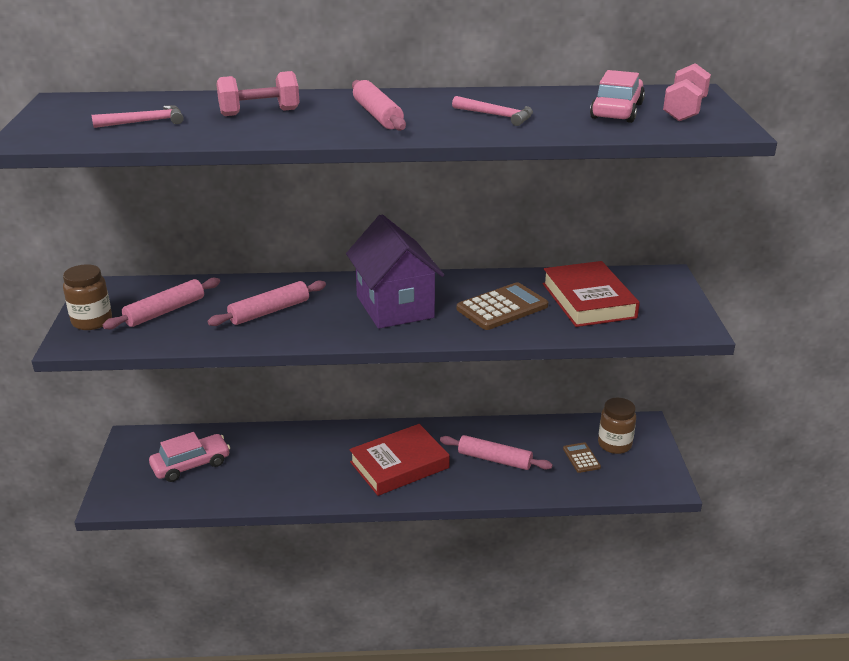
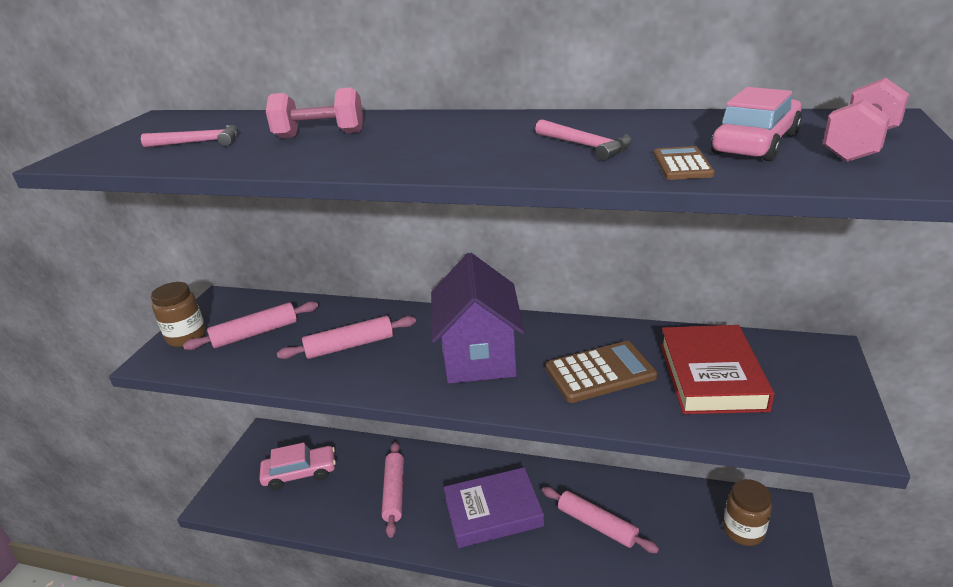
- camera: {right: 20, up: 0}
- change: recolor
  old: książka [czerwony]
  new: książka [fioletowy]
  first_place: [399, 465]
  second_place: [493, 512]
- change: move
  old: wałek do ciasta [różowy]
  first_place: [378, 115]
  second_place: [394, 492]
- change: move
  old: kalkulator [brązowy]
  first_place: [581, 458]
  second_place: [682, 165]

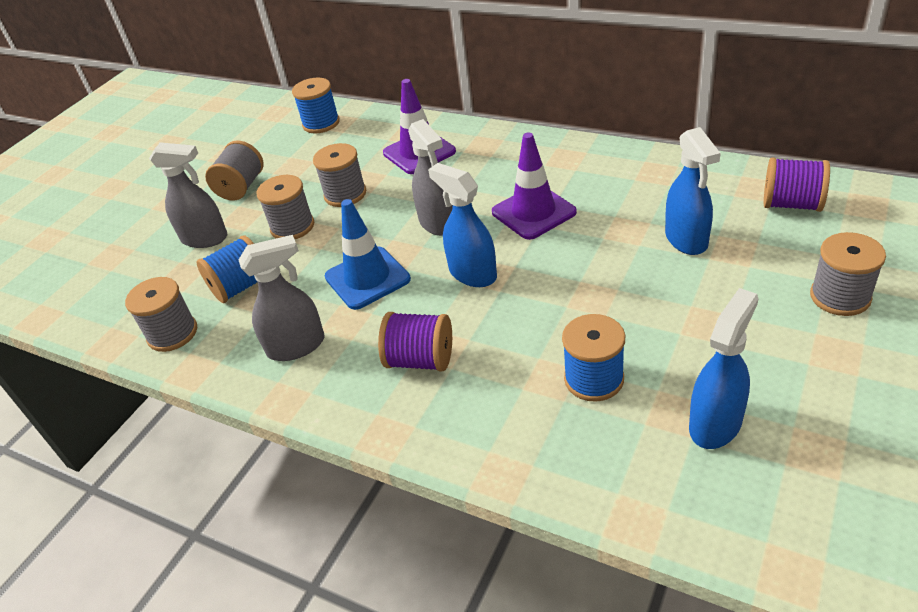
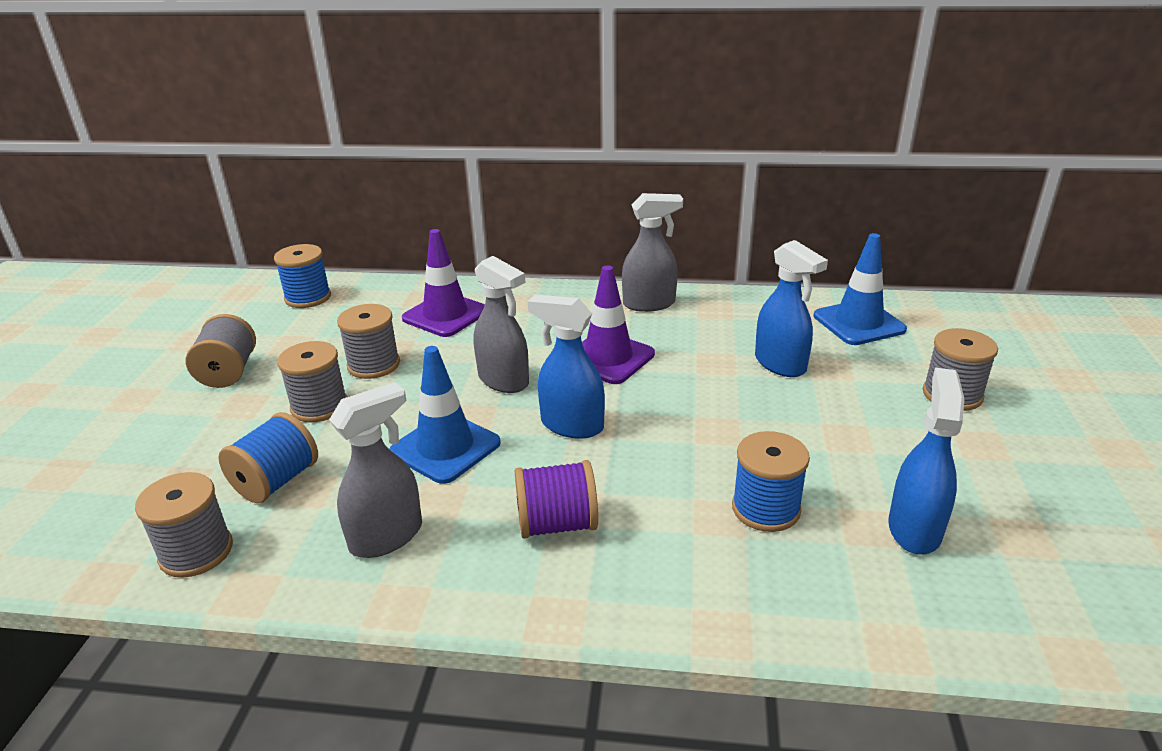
- camera: {right: -25, up: -10}
- change: move
  old: spryskiwacz [szary]
  first_place: [205, 238]
  second_place: [649, 304]
- change: replace
  old: szpulka [fioletowy]
  new: pachołek [niebieski]
  first_place: [791, 204]
  second_place: [858, 323]

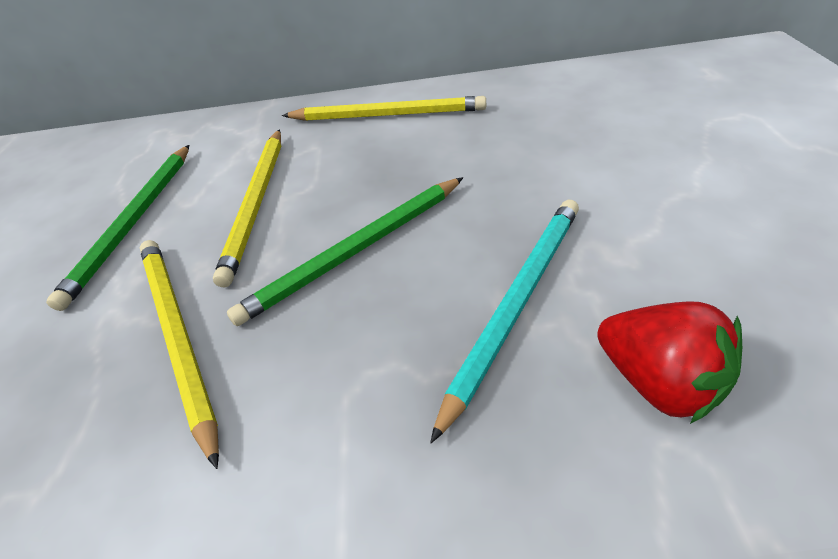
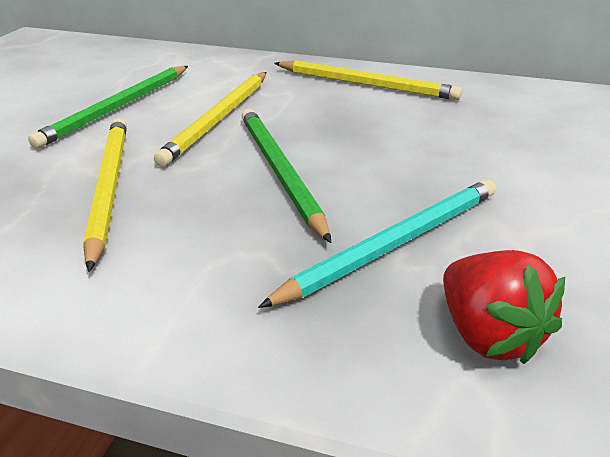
- camera: {right: 15, up: -10}
- change: rotate
  old: ołówek [zielony]
  first_place: [356, 251]
  second_place: [279, 171]
  degrees: 90

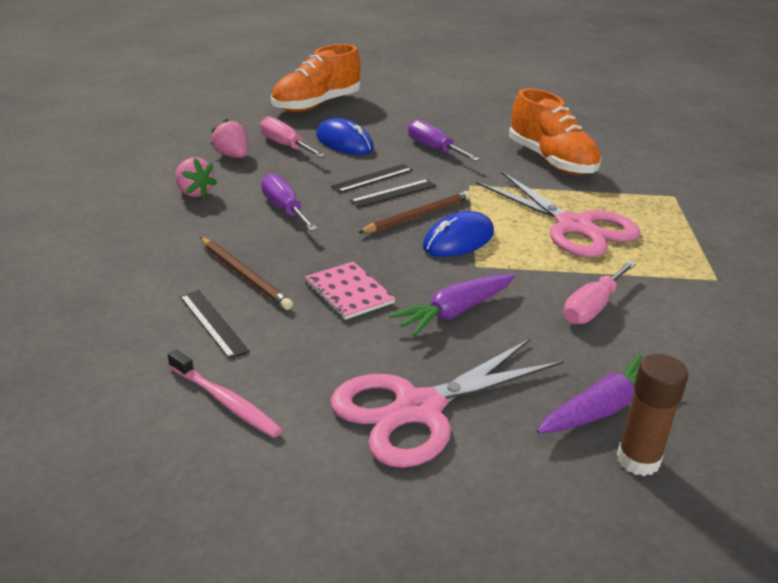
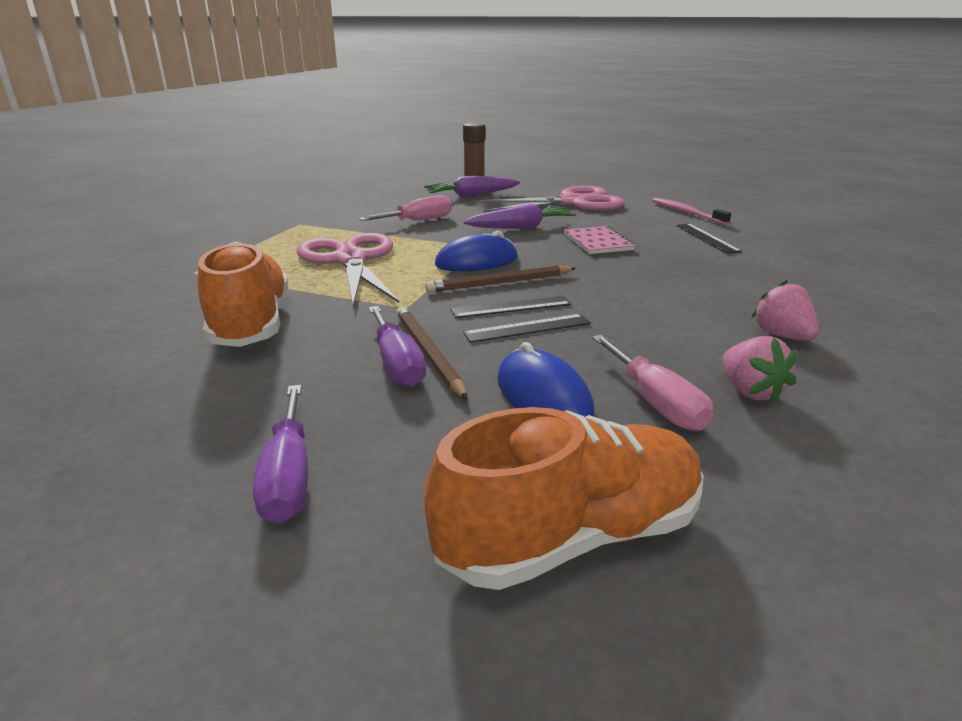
- camera: {right: -160, up: -5}
- change: move
  old: ołówek [brązowy]
  first_place: [244, 275]
  second_place: [428, 353]
- change: move
  old: śrubokręt [fioletowy]
  first_place: [284, 209]
  second_place: [288, 476]

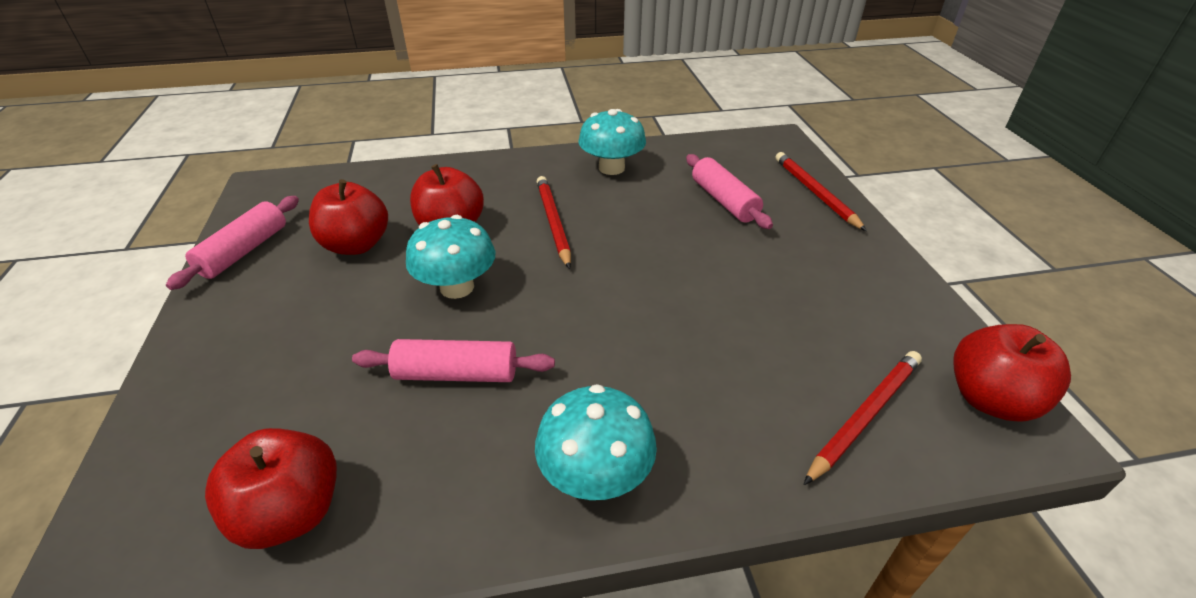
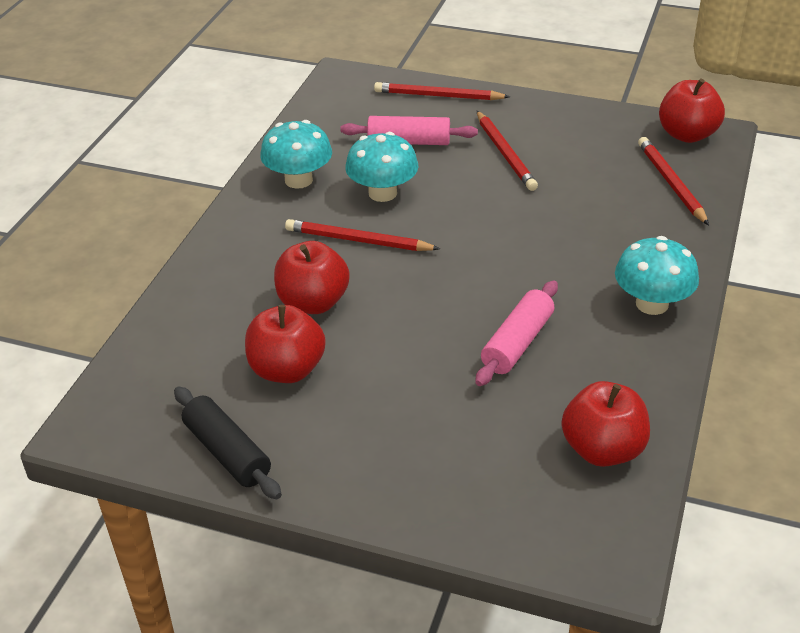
- camera: {right: -60, up: 0}
- change: recolor
  old: wałek do ciasta [różowy]
  new: wałek do ciasta [czarny]
  first_place: [244, 251]
  second_place: [227, 452]
- change: move
  old: grzyb [turkusowy]
  first_place: [457, 287]
  second_place: [382, 193]
- change: insert
  new: ołówek [czerwony]
  second_place: [505, 153]

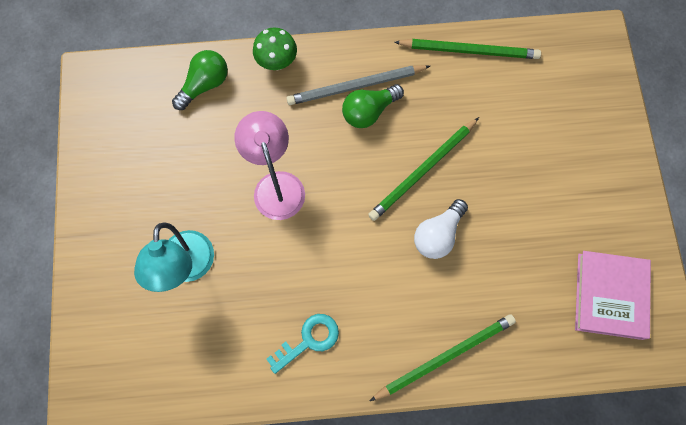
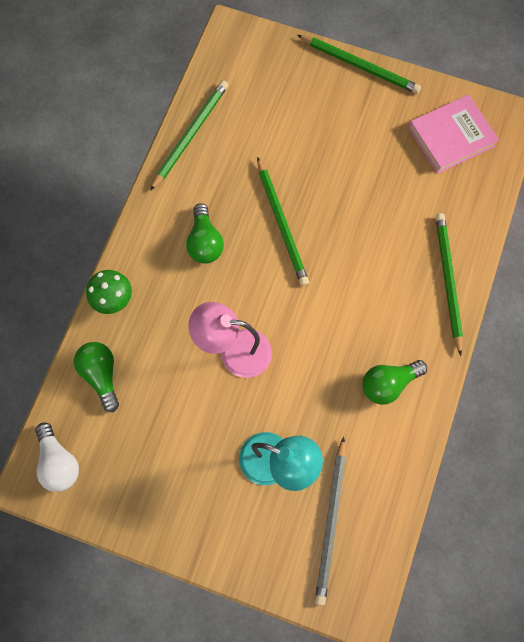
- camera: {right: -65, up: 0}
- change: replace
  old: klucz [turkusowy]
  new: żarówka [zielony]
  first_place: [309, 340]
  second_place: [388, 383]
- change: move
  old: ołówek [szary]
  first_place: [355, 86]
  second_place: [331, 522]
- change: move
  old: żarówka [biały]
  first_place: [438, 235]
  second_place: [59, 462]
- change: rotate
  old: książka [różowy]
  first_place: [610, 296]
  second_place: [451, 137]
  degrees: -60
- change: insert
  new: ołówek [zielony]
  second_place: [360, 66]

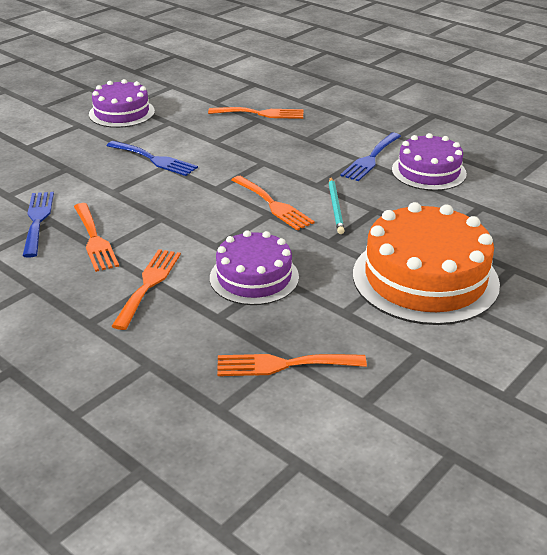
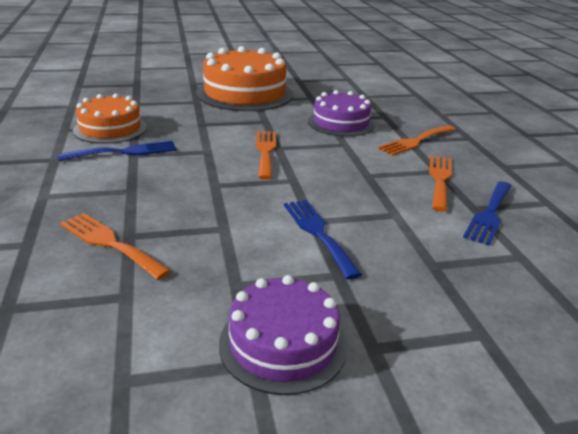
- camera: {right: -145, up: -5}
- change: delete
  old: widelec [pomarańczowy]
  first_place: [283, 365]
- change: delete
  old: ołówek [turkusowy]
  first_place: [335, 207]
- change: recolor
  old: tort [fioletowy]
  new: tort [pomarańczowy]
  first_place: [428, 171]
  second_place: [110, 129]

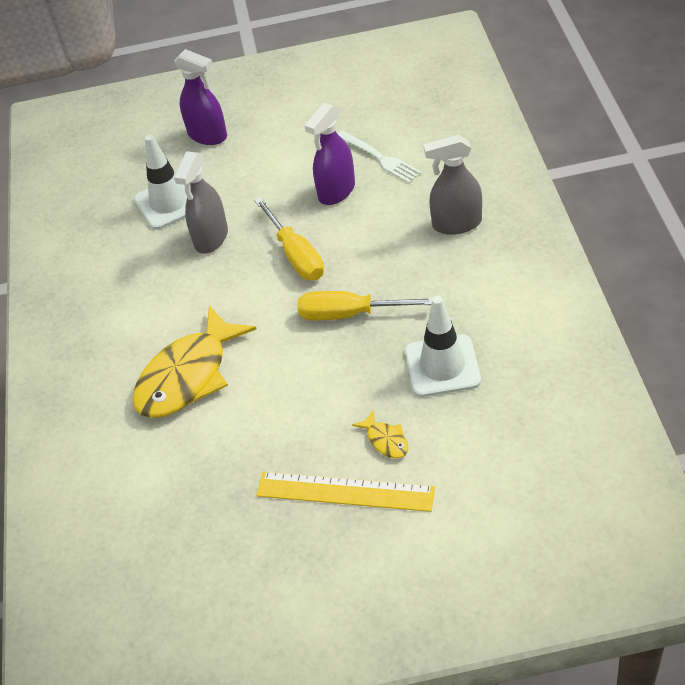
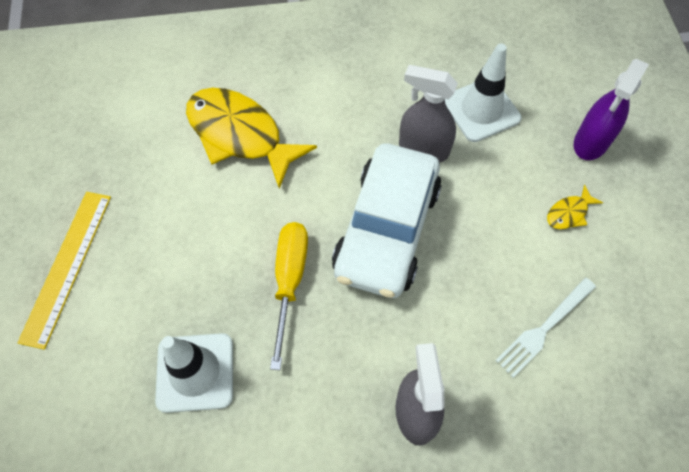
- camera: {right: 85, up: 15}
- change: replace
  old: śrubokręt [żółty]
  new: samochód [biały]
  first_place: [296, 255]
  second_place: [386, 230]
- change: delete
  old: spryskiwacz [fioletowy]
  first_place: [336, 191]
- change: move
  old: ryba [żółty]
  first_place: [385, 440]
  second_place: [569, 213]

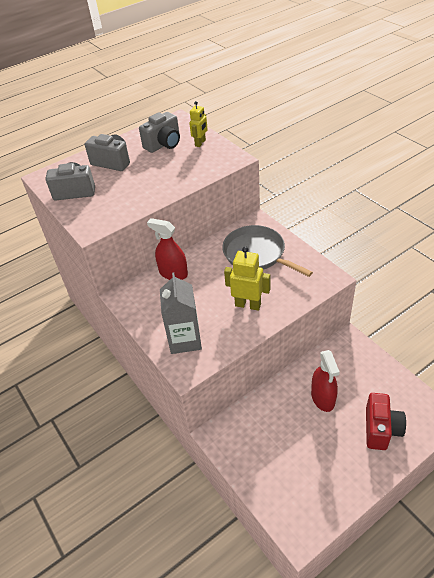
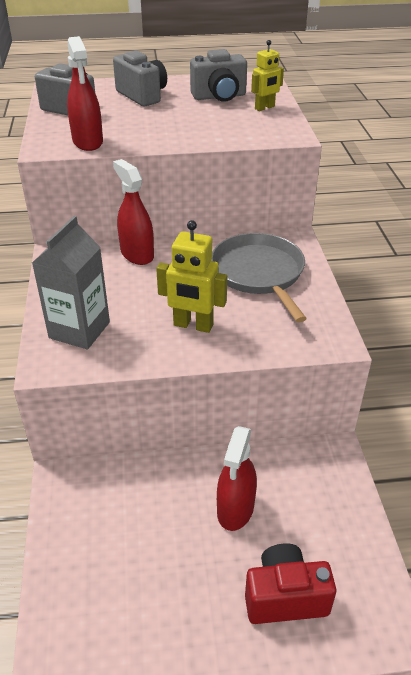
- camera: {right: 25, up: -5}
- change: rotate
  old: robot [żółty]
  first_place: [248, 305]
  second_place: [193, 325]
  degrees: 150
- change: rotate
  old: aparat fotograficzny [czerwony]
  first_place: [381, 429]
  second_place: [285, 597]
  degrees: -135
- change: insert
  new: spryskiwacz [czerwony]
  second_place: [88, 142]

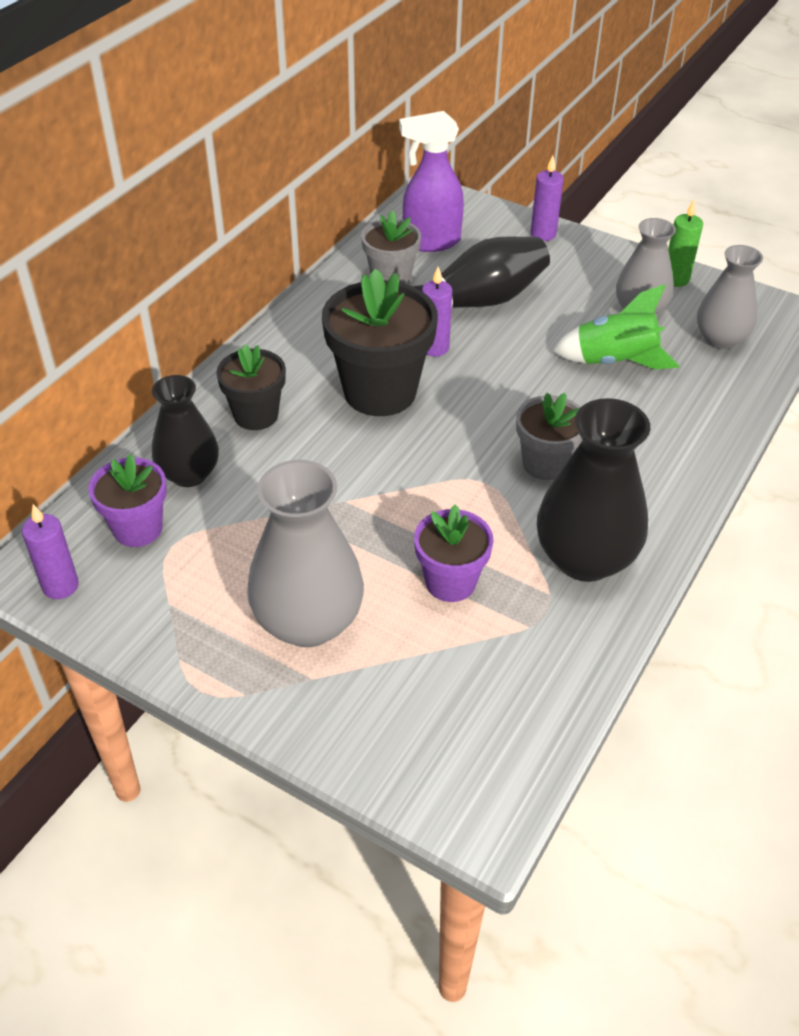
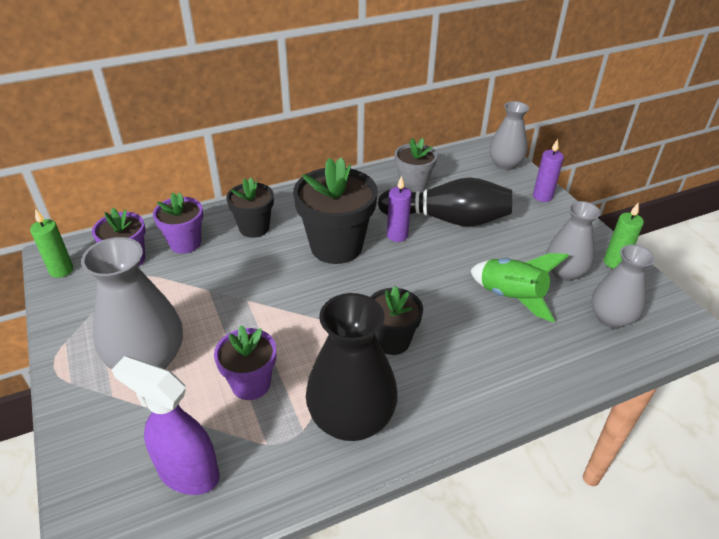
- camera: {right: 35, up: -5}
- change: recolor
  old: świeca [fioletowy]
  new: świeca [zielony]
  first_place: [60, 586]
  second_place: [61, 270]
- change: replace
  old: wazon [czarny]
  new: doniczka [fioletowy]
  first_place: [189, 474]
  second_place: [185, 243]
- change: move
  old: spryskiwacz [fioletowy]
  first_place: [430, 242]
  second_place: [188, 473]
- change: recolor
  old: doniczka [szary]
  new: doniczka [czarny]
  first_place: [545, 463]
  second_place: [392, 340]
- change: insert
  new: wazon [szary]
  second_place: [505, 164]

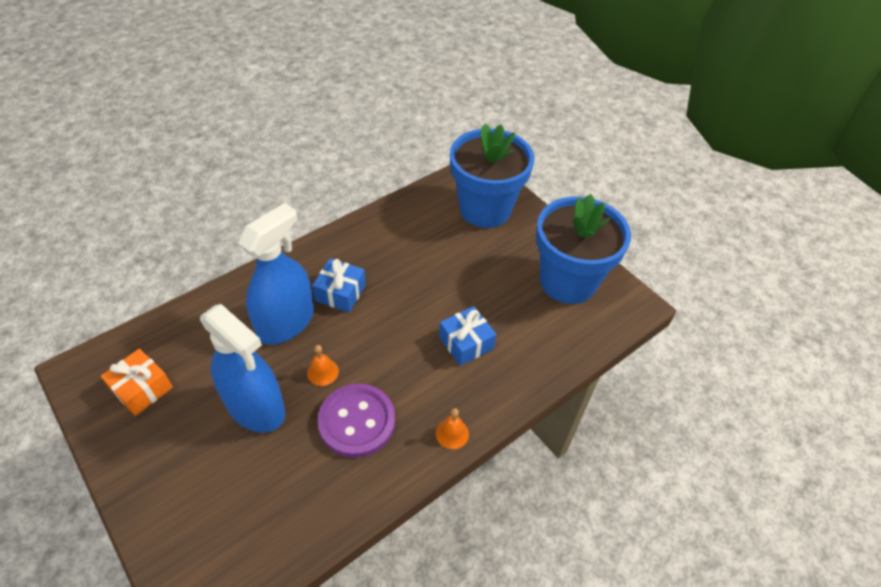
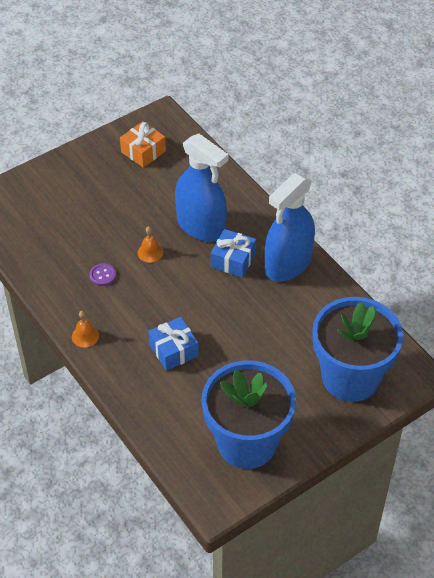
- camera: {right: 95, up: 0}
- change: move
  old: spryskiwacz [niebieski]
  first_place: [255, 407]
  second_place: [288, 264]
- change: resize
  old: guzik [fioletowy]
  first_place: [357, 421]
  second_place: [102, 275]
  factor: 0.44

